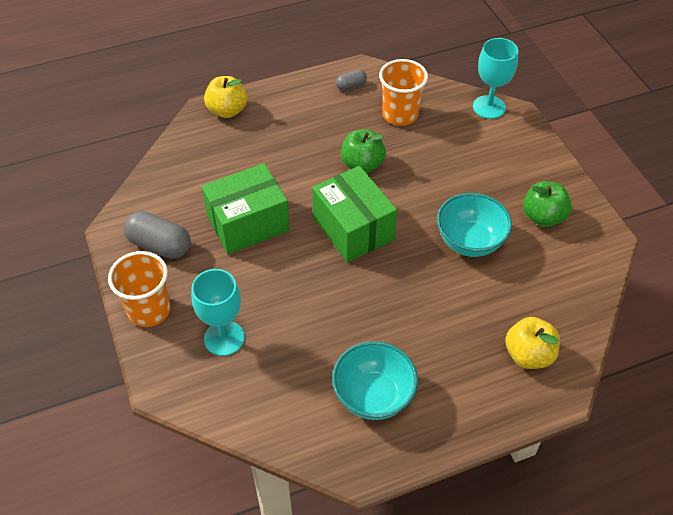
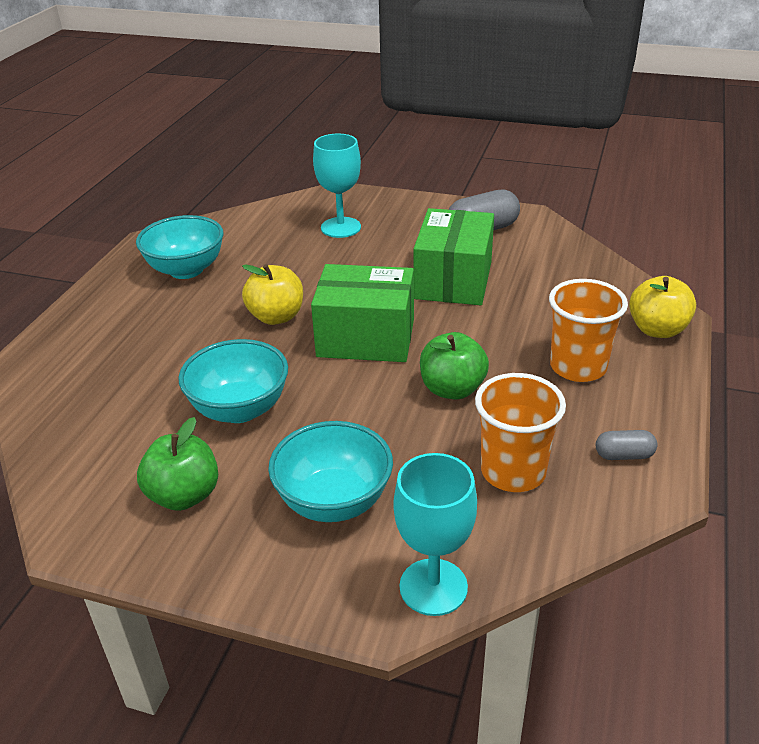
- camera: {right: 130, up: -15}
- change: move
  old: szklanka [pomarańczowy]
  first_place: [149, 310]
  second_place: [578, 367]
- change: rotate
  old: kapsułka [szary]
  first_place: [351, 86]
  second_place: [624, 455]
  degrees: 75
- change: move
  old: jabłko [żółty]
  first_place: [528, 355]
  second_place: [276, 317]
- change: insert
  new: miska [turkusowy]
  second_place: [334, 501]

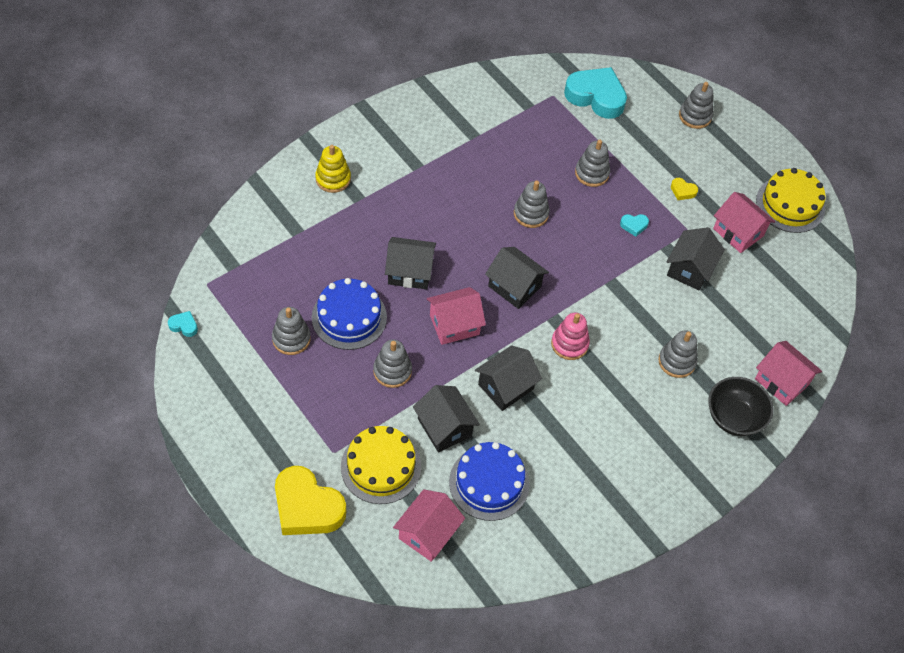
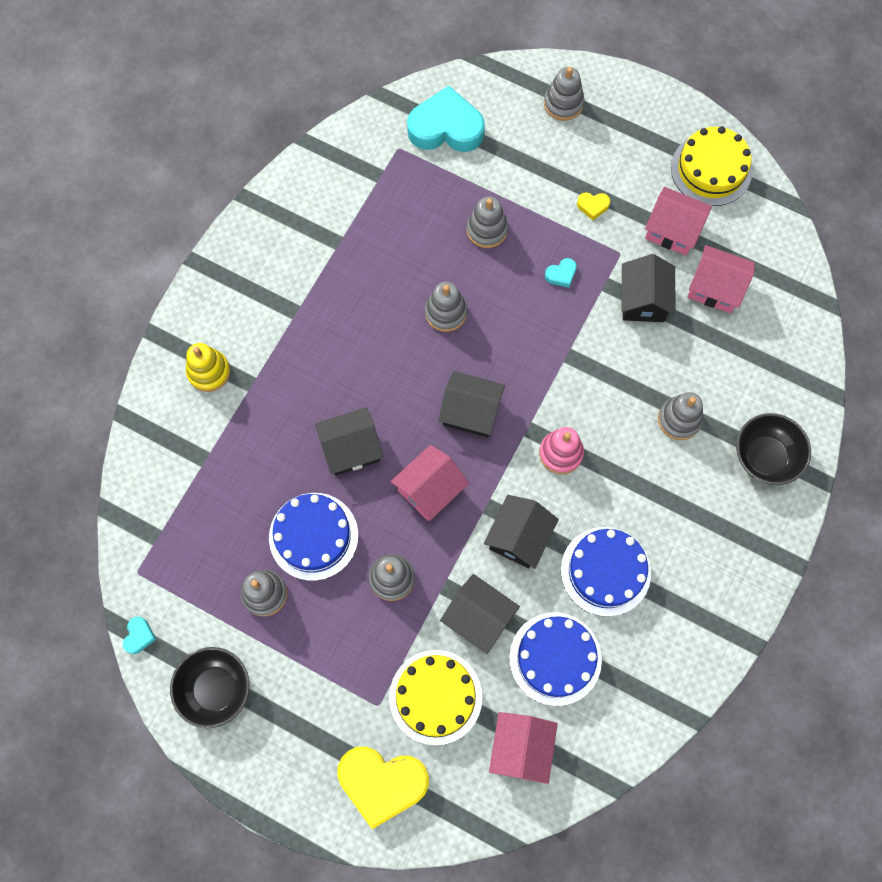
- camera: {right: -20, up: 15}
- change: rotate
  old: serce [turkusowy]
  first_place: [184, 326]
  second_place: [139, 636]
  degrees: 105
- change: move
  old: domek [różowy]
  first_place: [781, 381]
  second_place: [715, 288]
- change: insert
  new: miska [czarny]
  second_place: [216, 689]
- change: insert
  new: tort [niebieski]
  second_place: [605, 571]

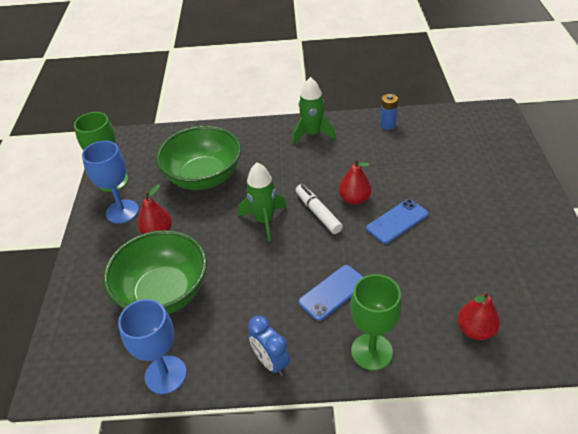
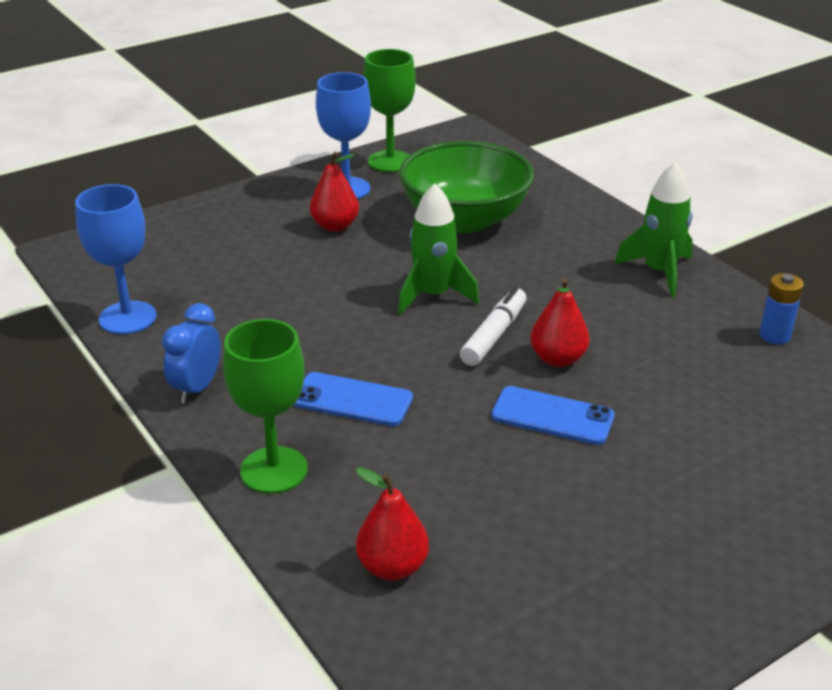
- camera: {right: 55, up: -10}
- change: delete
  old: miska [zielony]
  first_place: [164, 293]

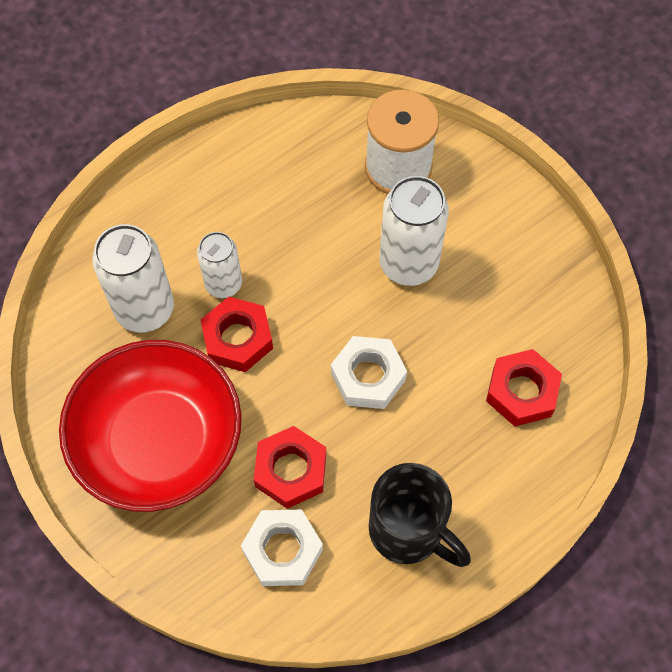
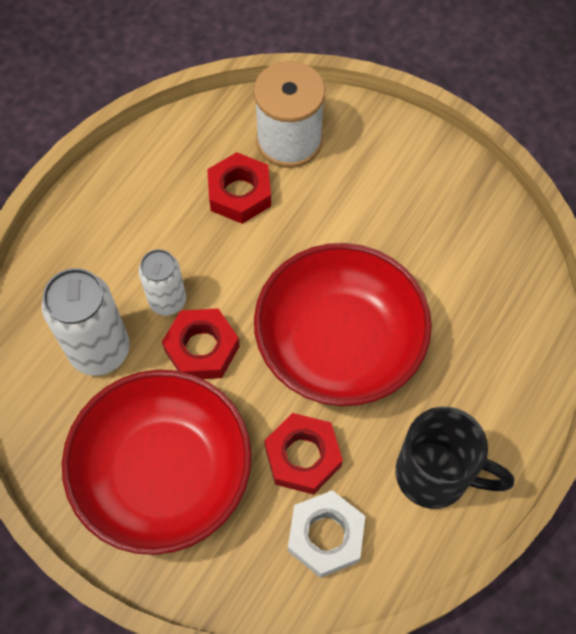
- camera: {right: -20, up: 0}
- change: replace
  old: nakrętka [biały]
  new: miska [czerwony]
  first_place: [368, 376]
  second_place: [339, 343]
- change: delete
  old: puszka [biały]
  first_place: [408, 264]
- change: move
  old: nakrętka [czerwony]
  first_place: [521, 391]
  second_place: [239, 193]

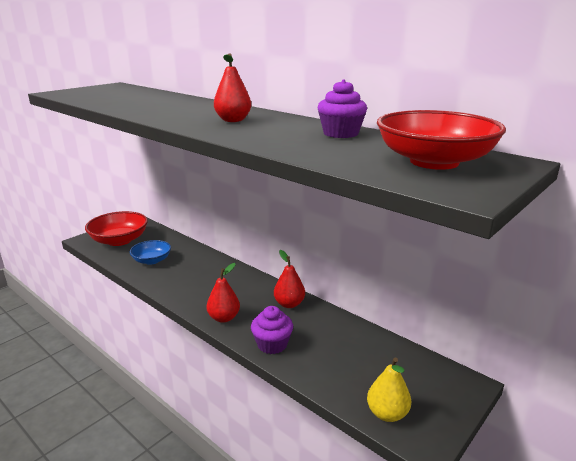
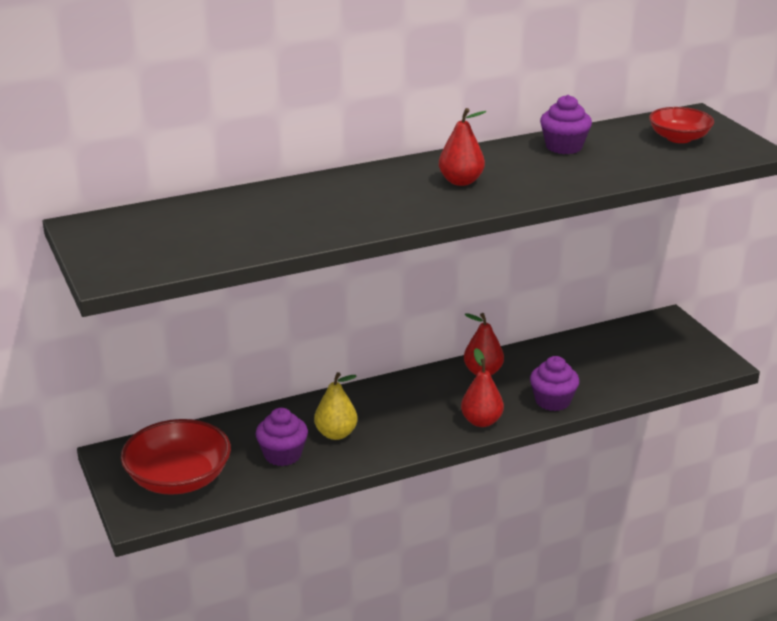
- camera: {right: -65, up: 5}
- change: replace
  old: miska [niebieski]
  new: muffinka [fioletowy]
  first_place: [152, 260]
  second_place: [282, 455]
- change: move
  old: gruszka [żółty]
  first_place: [387, 413]
  second_place: [336, 434]
- change: resize
  old: miska [czerwony]
  first_place: [434, 162]
  second_place: [679, 138]
  factor: 0.62

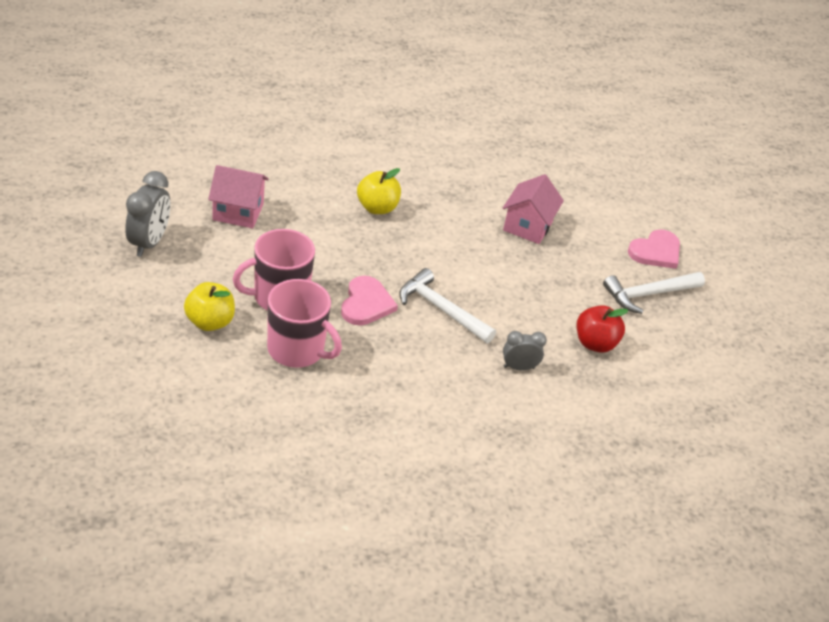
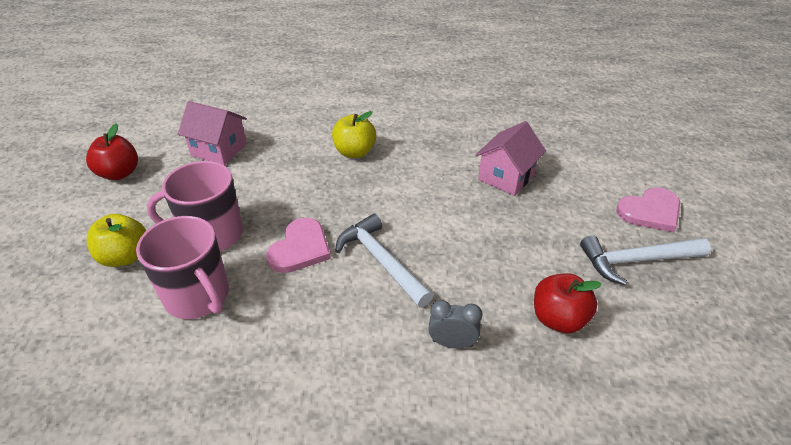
- camera: {right: 20, up: 0}
- change: replace
  old: budzik [szary]
  new: jabłko [czerwony]
  first_place: [149, 243]
  second_place: [119, 173]

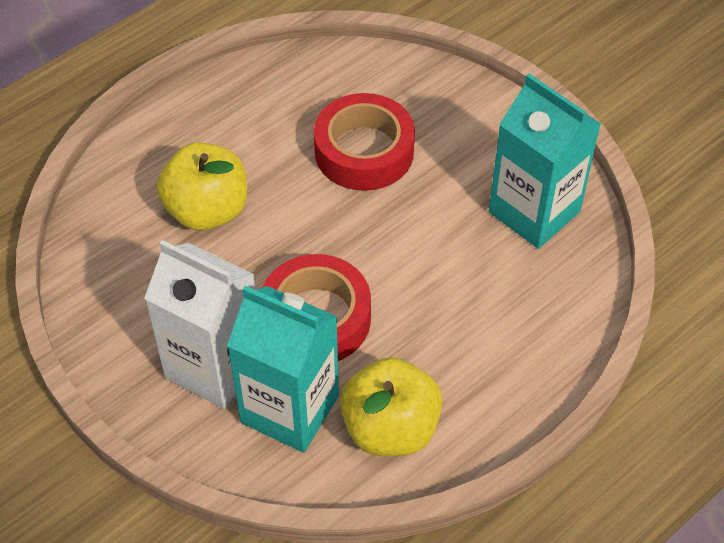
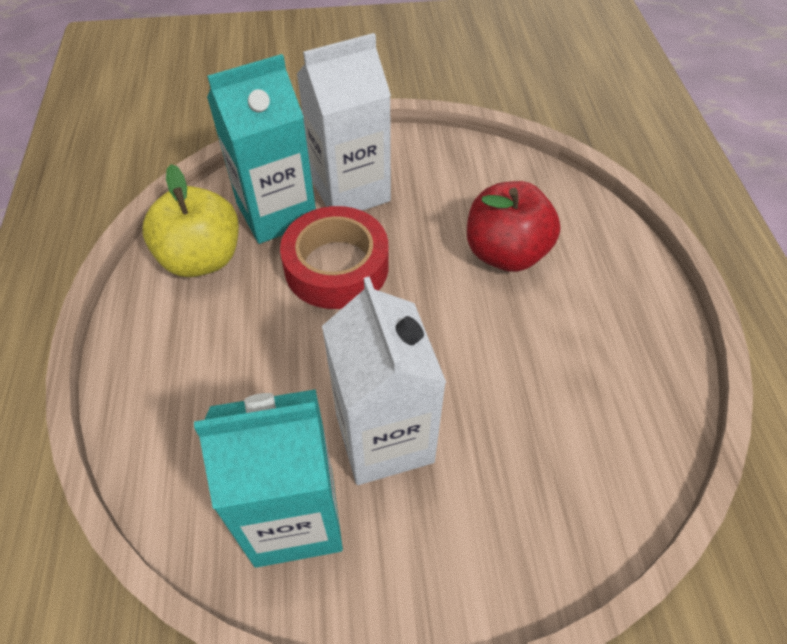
- camera: {right: 125, up: 0}
- change: recolor
  old: jabłko [żółty]
  new: jabłko [czerwony]
  first_place: [207, 210]
  second_place: [505, 253]
- change: delete
  old: taśma klejąca [czerwony]
  first_place: [364, 151]
- change: insert
  new: karton mleka [biały]
  second_place: [384, 438]

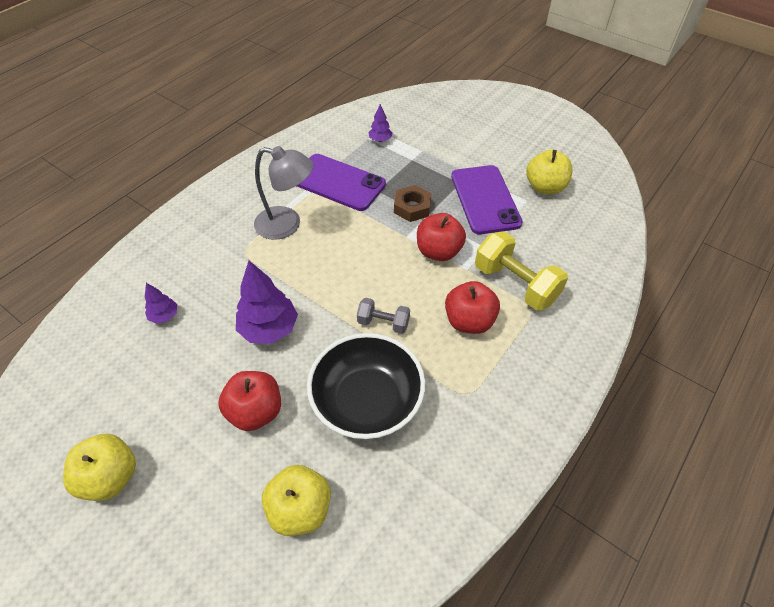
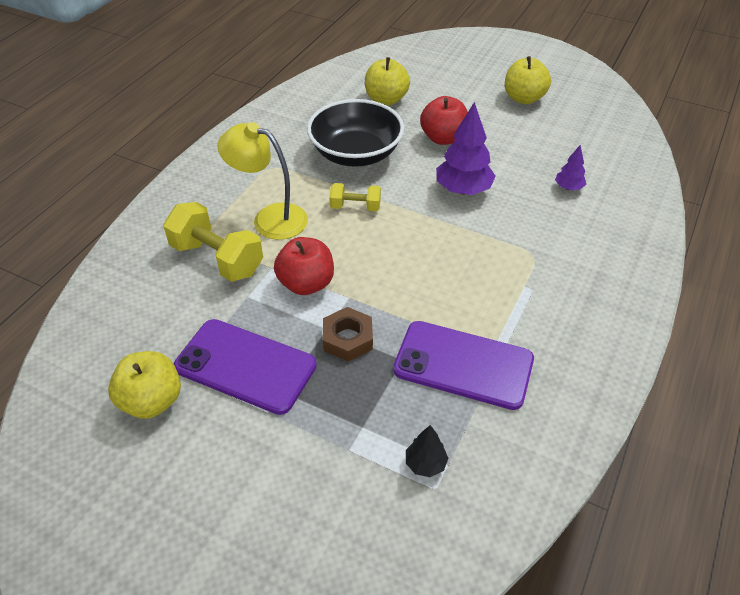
- camera: {right: 170, up: -5}
- change: delete
  old: lampka [szary]
  first_place: [287, 225]
- change: recolor
  old: hantel [szary]
  new: hantel [żółty]
  first_place: [383, 323]
  second_place: [355, 207]
- change: recolor
  old: drzewko [fioletowy]
  new: drzewko [czarny]
  first_place: [380, 140]
  second_place: [425, 464]
- change: replace
  old: jabłko [czerwony]
  new: lampka [żółty]
  first_place: [469, 321]
  second_place: [270, 218]
- change: rotate
  old: telefon [fioletowy]
  first_place: [485, 199]
  second_place: [245, 366]
  degrees: -45

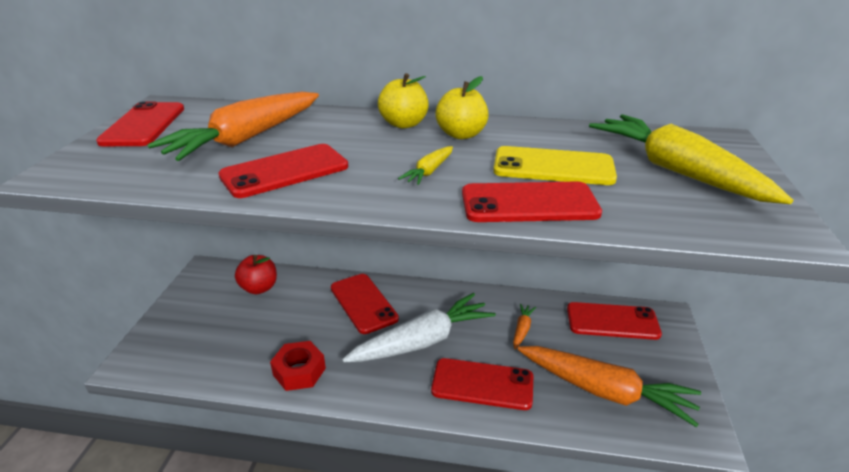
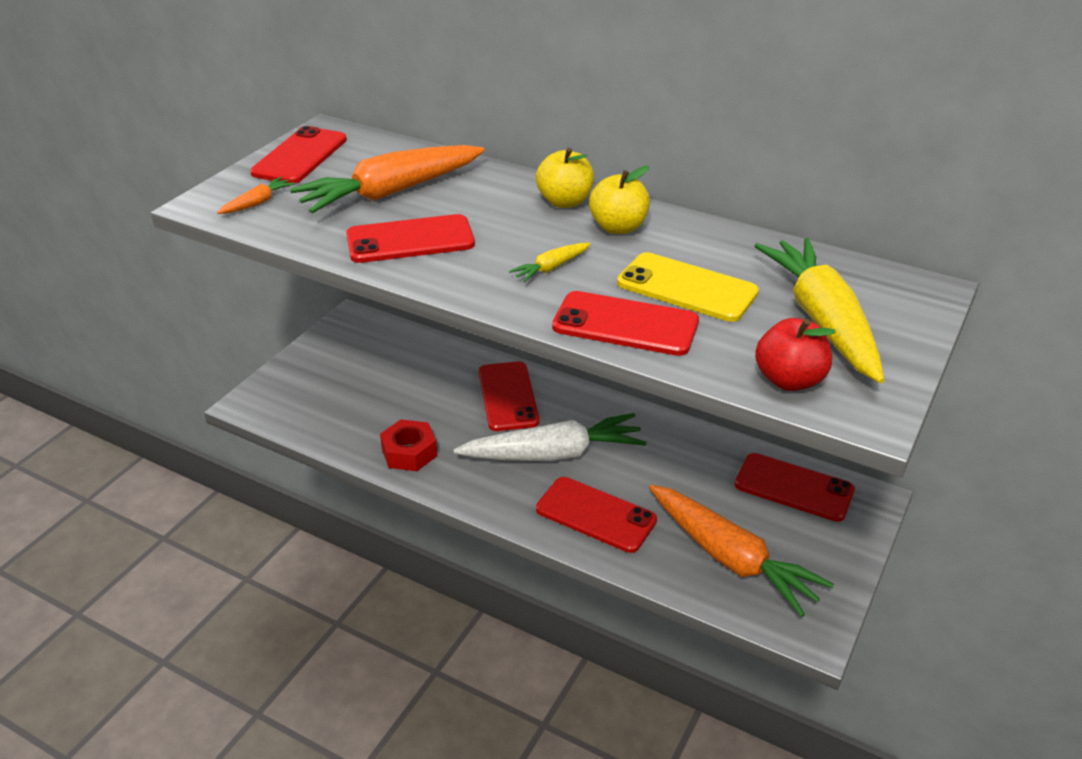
- camera: {right: 20, up: 5}
- change: move
  old: jabłko [czerwony]
  first_place: [259, 288]
  second_place: [789, 380]
- change: move
  old: marchewka [pomarańczowy]
  first_place: [522, 329]
  second_place: [257, 203]

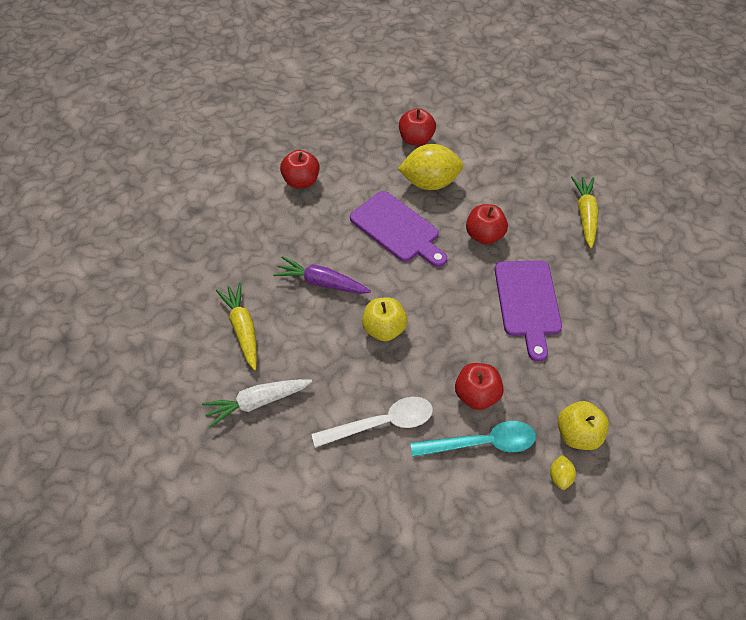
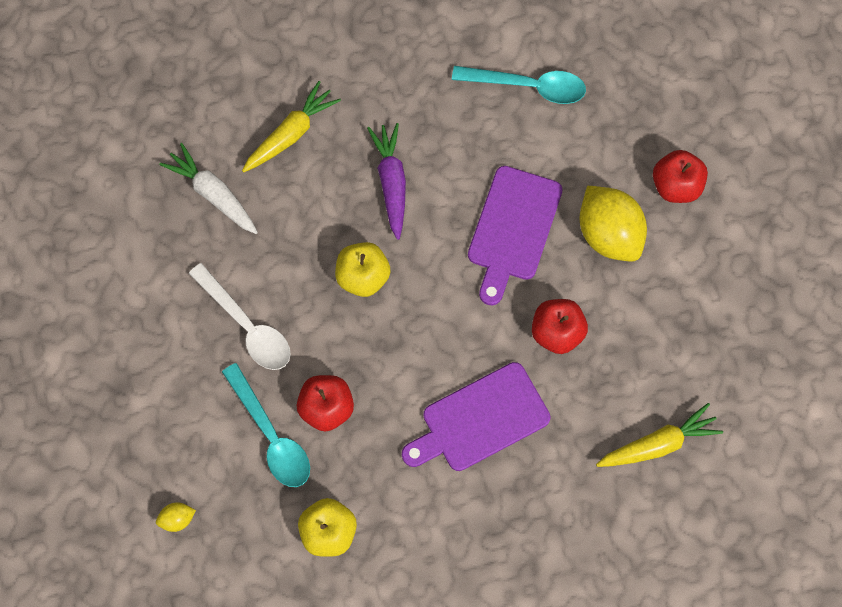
- camera: {right: 65, up: 15}
- change: replace
  old: jabłko [czerwony]
  new: łyżka [turkusowy]
  first_place: [301, 181]
  second_place: [528, 86]
- change: move
  old: cytryna [żółty]
  first_place: [559, 476]
  second_place: [177, 519]

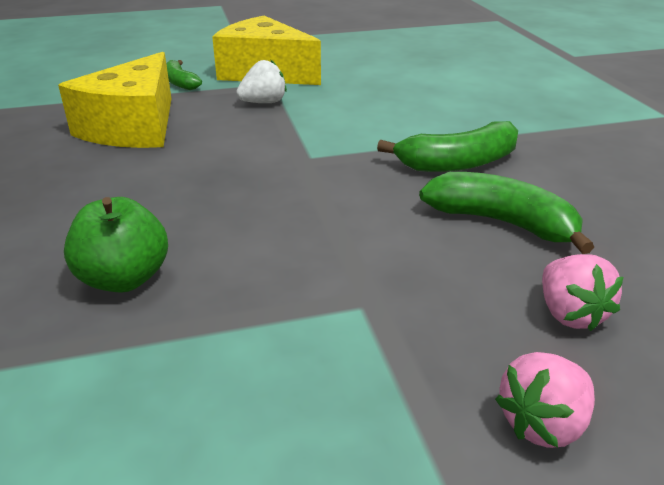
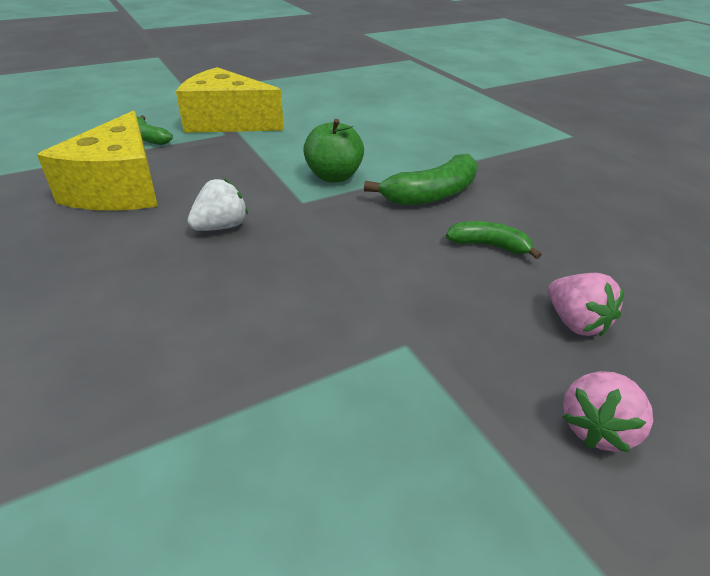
- camera: {right: -15, up: 5}
- change: move
  old: jabłko [zielony]
  first_place: [124, 279]
  second_place: [334, 176]
- change: move
  old: truskawka [biały]
  first_place: [264, 103]
  second_place: [221, 227]
- change: resize
  old: banan [zielony]
  first_place: [501, 222]
  second_place: [489, 246]
  factor: 0.62

